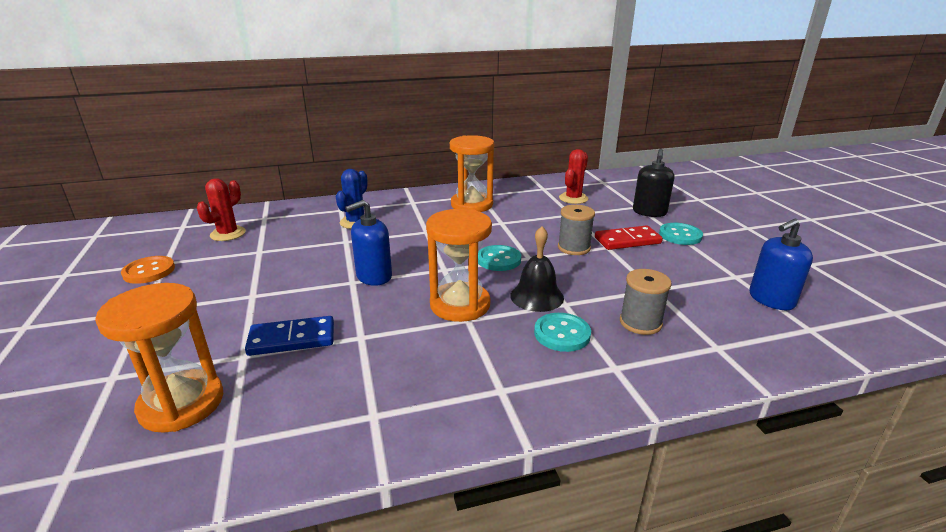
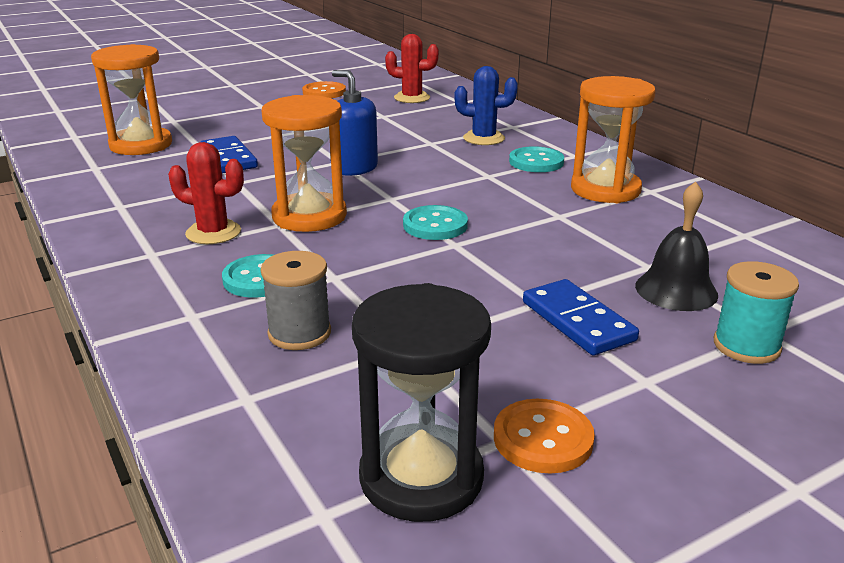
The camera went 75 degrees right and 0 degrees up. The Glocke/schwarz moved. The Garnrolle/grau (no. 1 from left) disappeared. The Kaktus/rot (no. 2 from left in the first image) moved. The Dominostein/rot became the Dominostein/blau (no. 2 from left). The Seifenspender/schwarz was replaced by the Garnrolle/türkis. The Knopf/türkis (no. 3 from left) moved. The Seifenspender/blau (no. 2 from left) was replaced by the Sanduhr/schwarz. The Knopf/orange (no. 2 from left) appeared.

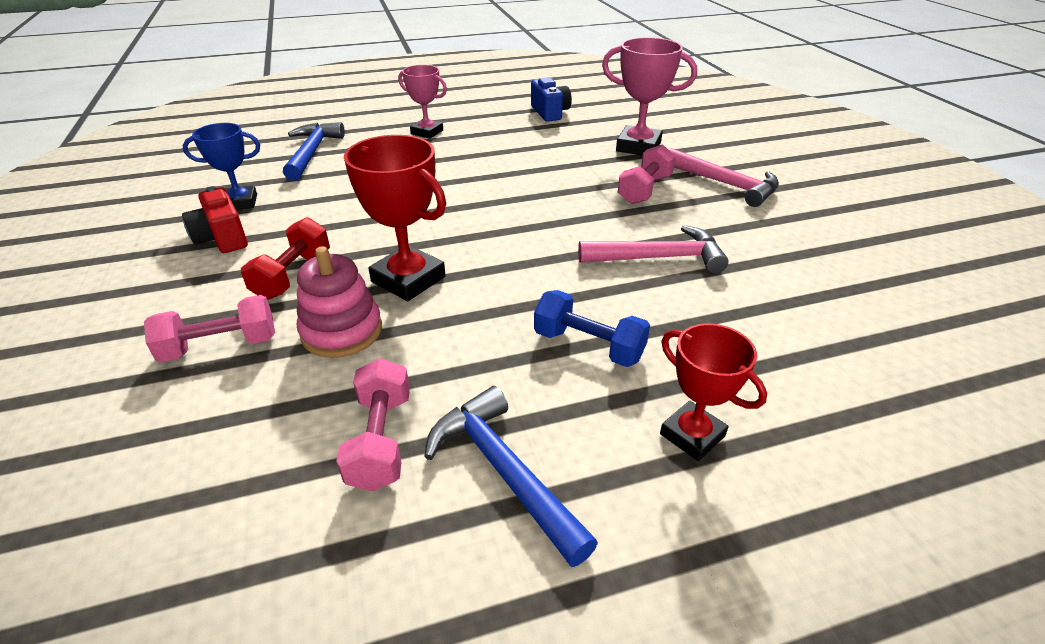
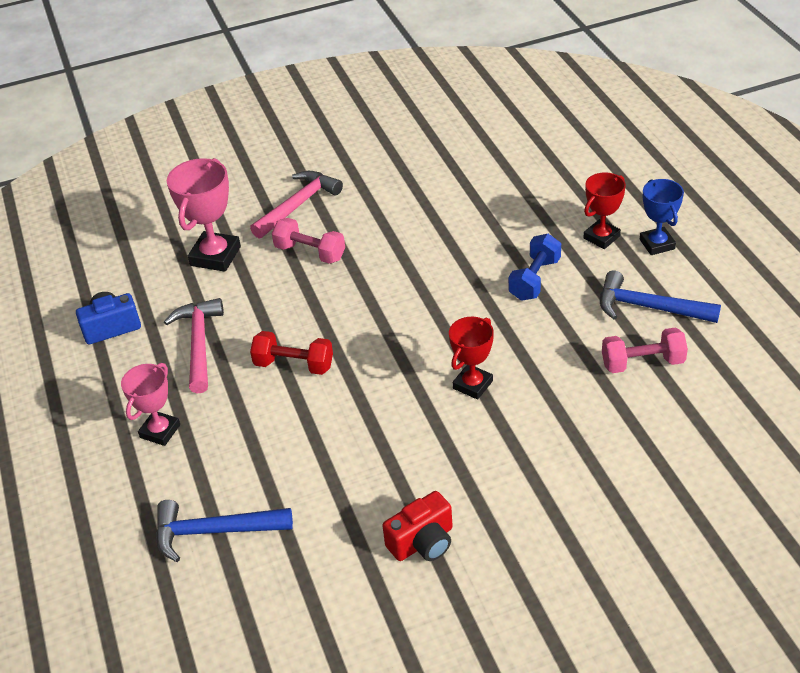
The camera went 90 degrees left and 5 degrees up. The Hantel/rosa (no. 1 from left) disappeared. The Pokal/blau moved. The Hantel/rot moved. The Stapelspielzeug/rosa disappeared. The Pokal/rot (no. 1 from left) changed to 0.66 times the size. The Hammer/blau (no. 2 from left) turned 60 degrees clockwise. The Hammer/rosa (no. 1 from left) moved.

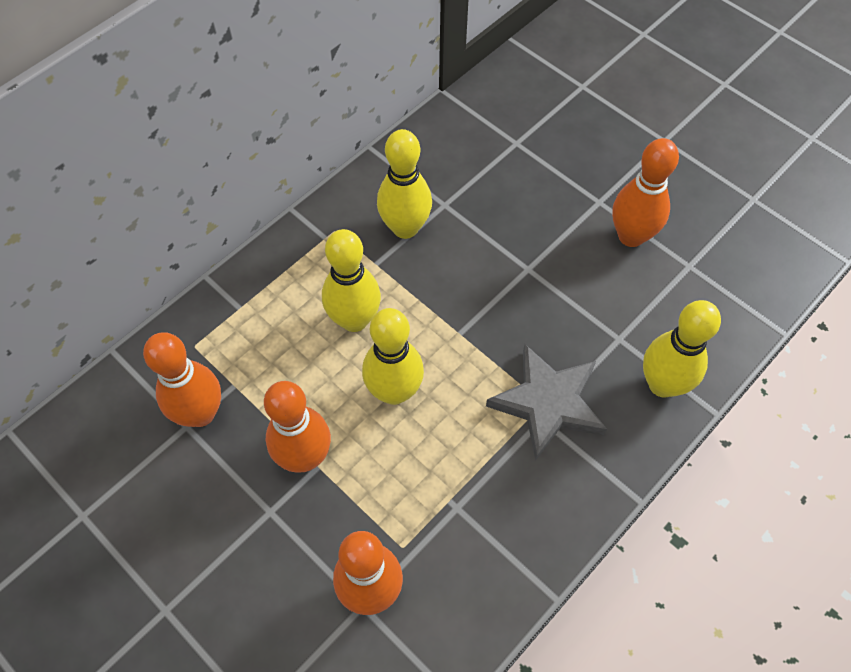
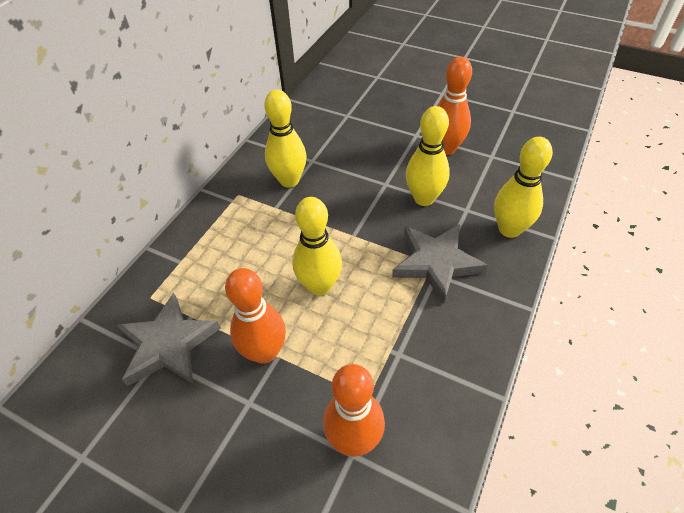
The camera went 15 degrees left and 10 degrees down. The Bowlingkegel/orange (no. 1 from left) was replaced by the Stern/grau (no. 1 from left). The Bowlingkegel/gelb (no. 1 from left in the first image) moved.

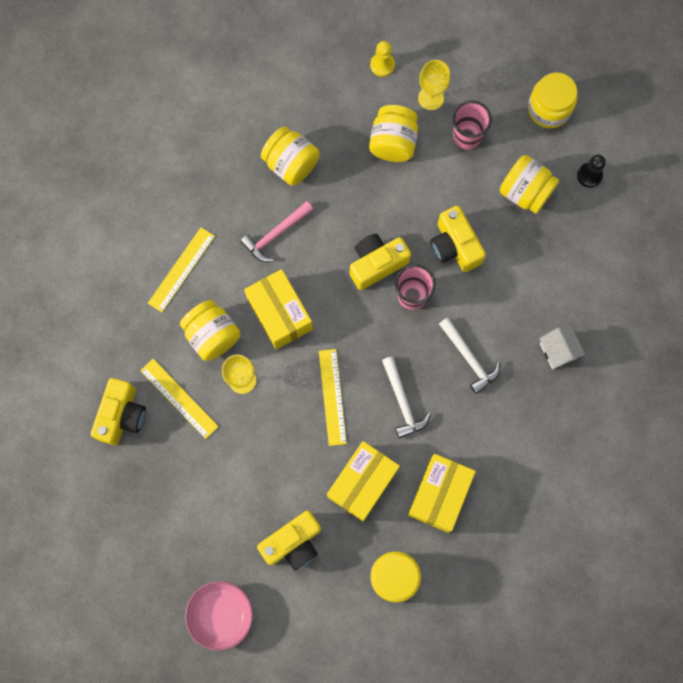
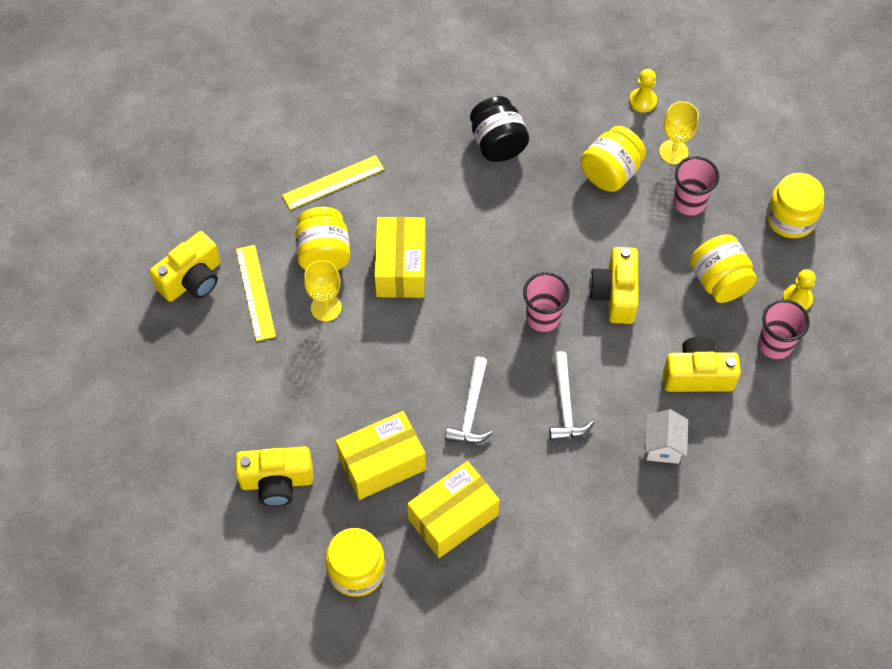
The camera went 30 degrees right and 15 degrees down. The Schüssel/rosa disappeared. The Hammer/rosa disappeared. The Einmachglas/gelb (no. 2 from left) became the Einmachglas/schwarz. The Lineal/gelb (no. 3 from left) disappeared. The Kamera/gelb (no. 3 from left in the first image) moved. The Bauer/schwarz became the Bauer/gelb (no. 2 from left). The Becher/rosa (no. 3 from left) appeared.

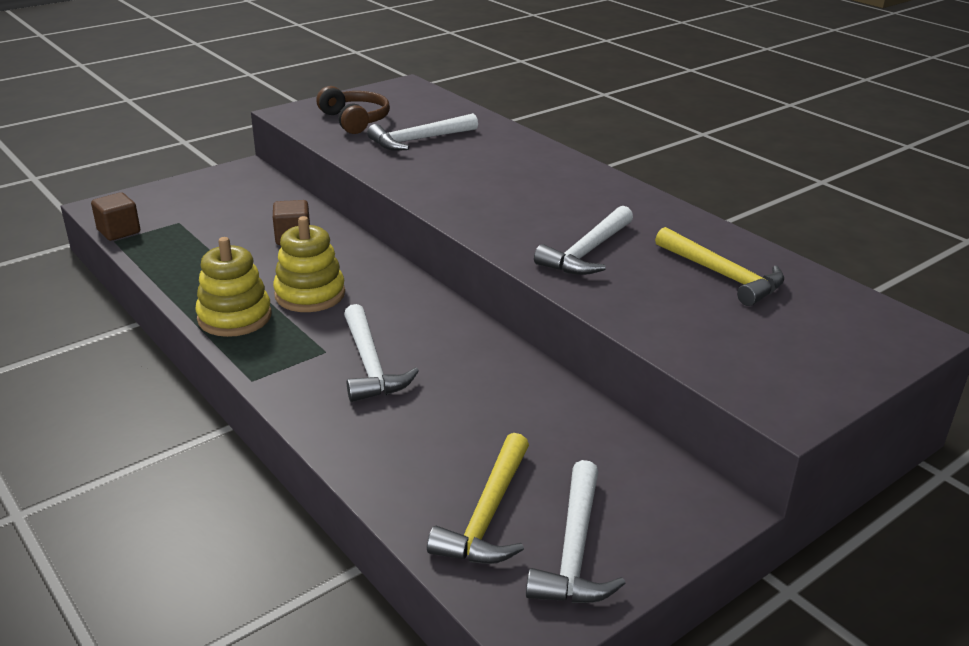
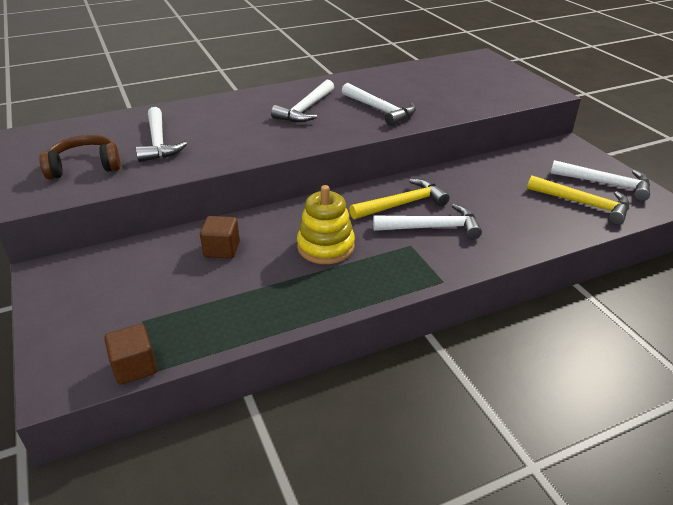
The camera went 75 degrees left and 5 degrees up. The Stapelspielzeug/gelb (no. 1 from left) disappeared. The Hammer/gelb (no. 2 from left in the first image) moved. The Hammer/weiß (no. 2 from left) appeared.

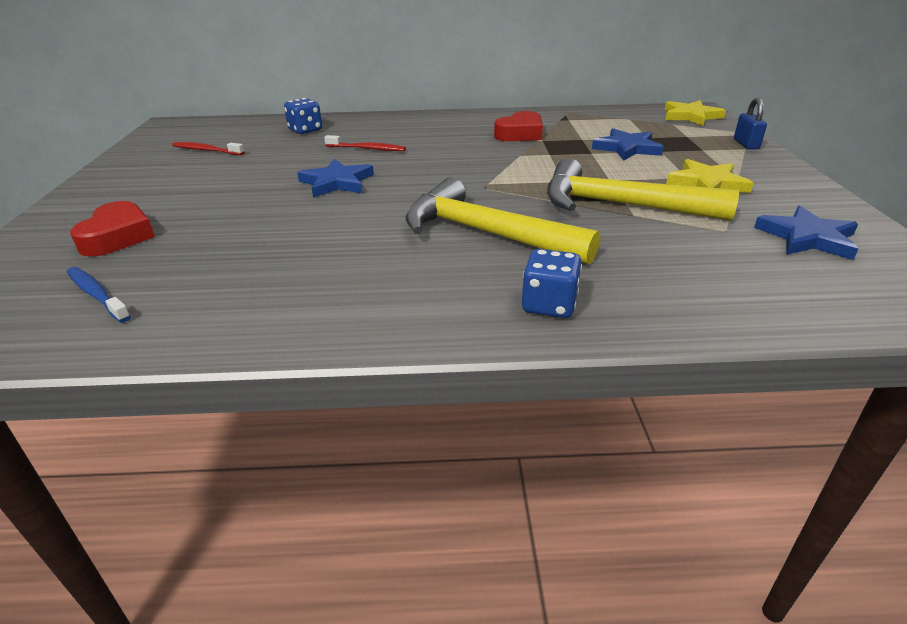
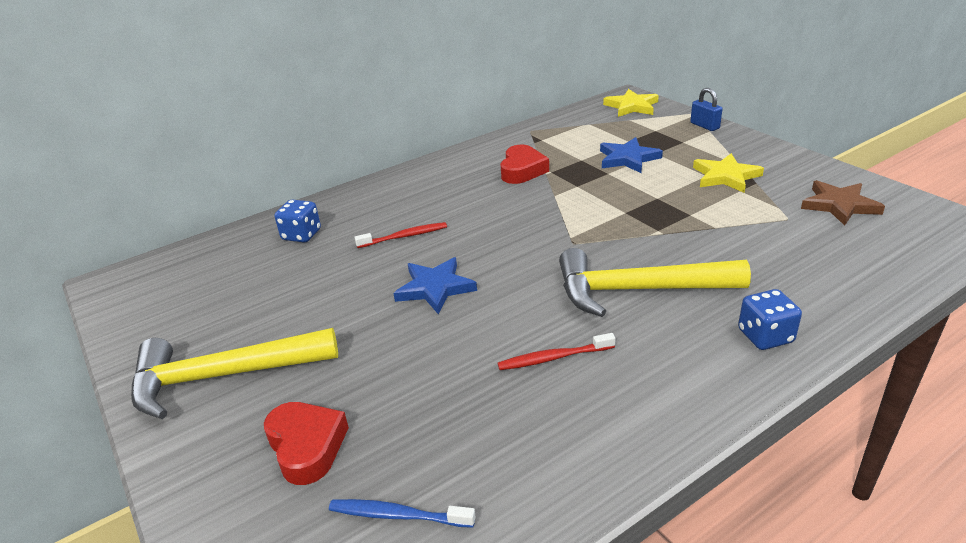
The camera went 30 degrees left and 0 degrees up. The Zahnbürste/rot (no. 1 from left in the first image) moved. The Hammer/gelb (no. 2 from left in the first image) moved. The Stern/blau (no. 3 from left) became the Stern/braun.

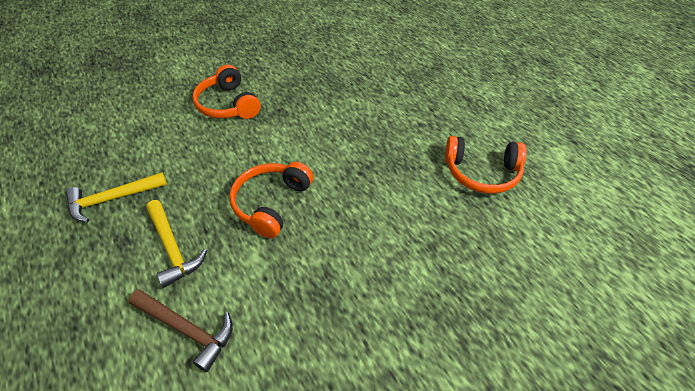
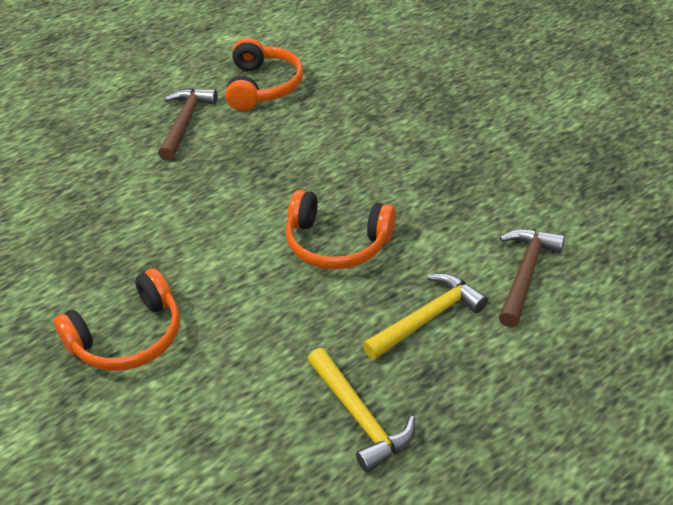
The camera went 95 degrees left and 5 degrees down. The Hammer/braun (no. 1 from left) appeared.

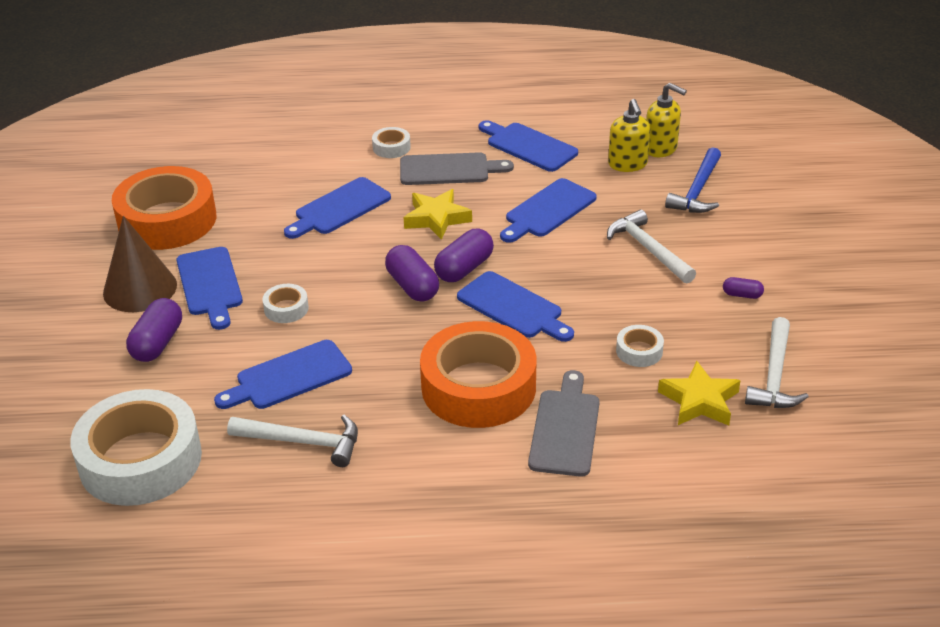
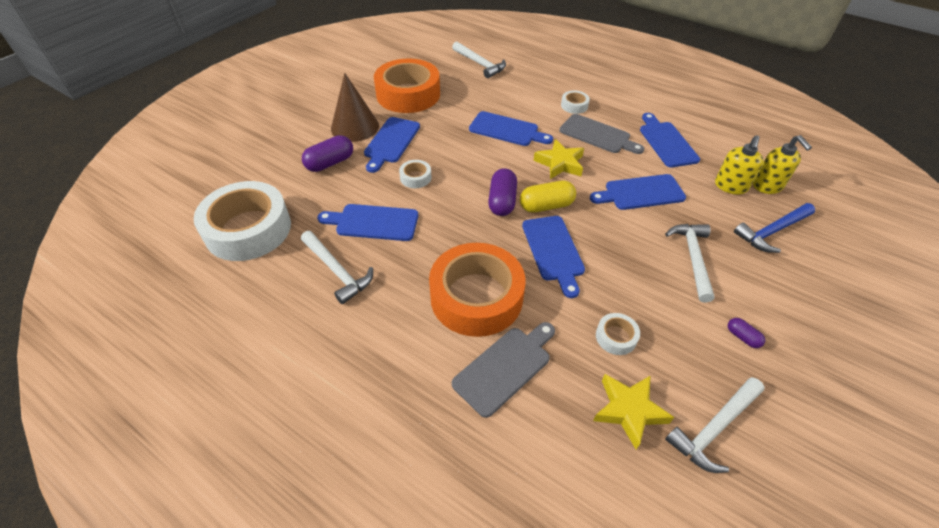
The camera went 35 degrees right and 10 degrees up. The Schneidebrett/blau (no. 3 from left) turned 150 degrees counterclockwise. The Kapsel/lila (no. 3 from left) became the Kapsel/gelb. The Hammer/weiß (no. 2 from left) appeared.

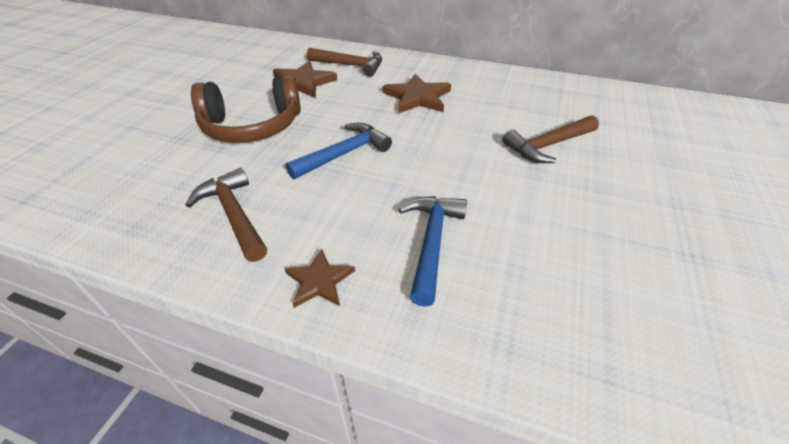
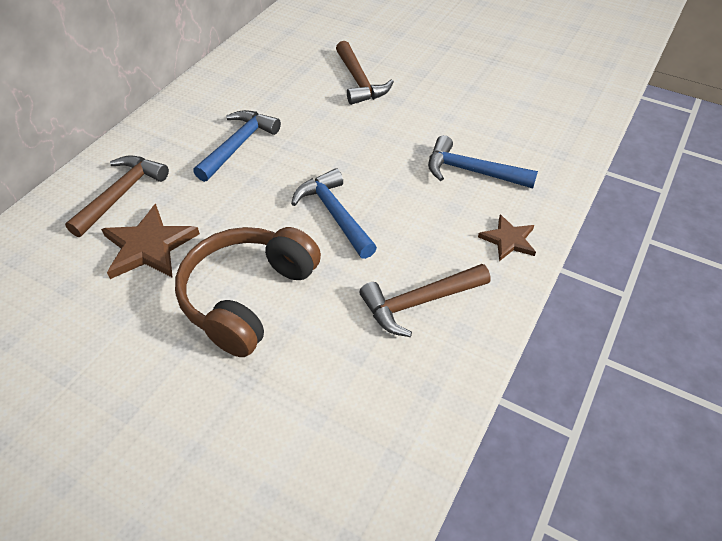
The camera went 80 degrees left and 5 degrees up. The Kopfhörer/braun turned 150 degrees counterclockwise. The Stern/braun (no. 3 from left) was replaced by the Hammer/blau (no. 1 from left).

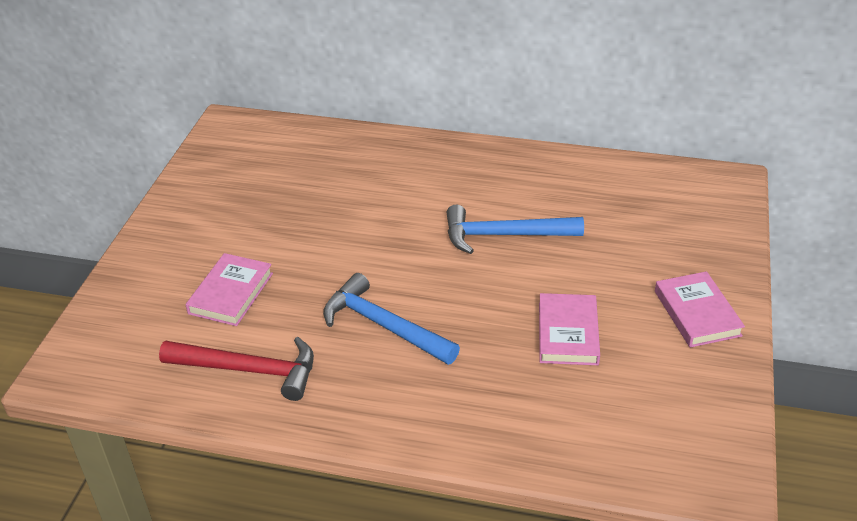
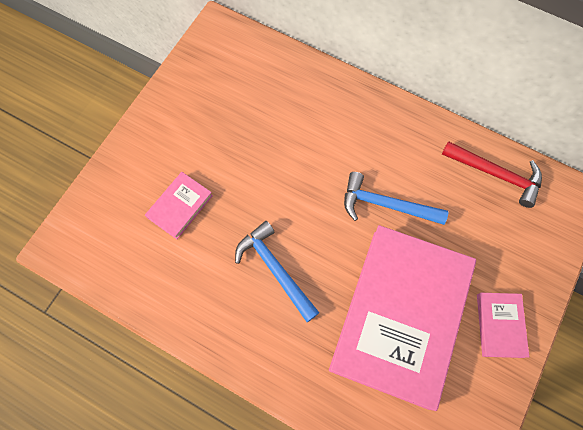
The camera went 15 degrees right and 30 degrees up. The Hammer/rot moved. The Buch/rosa (no. 2 from left) changed to 2.45 times the size.

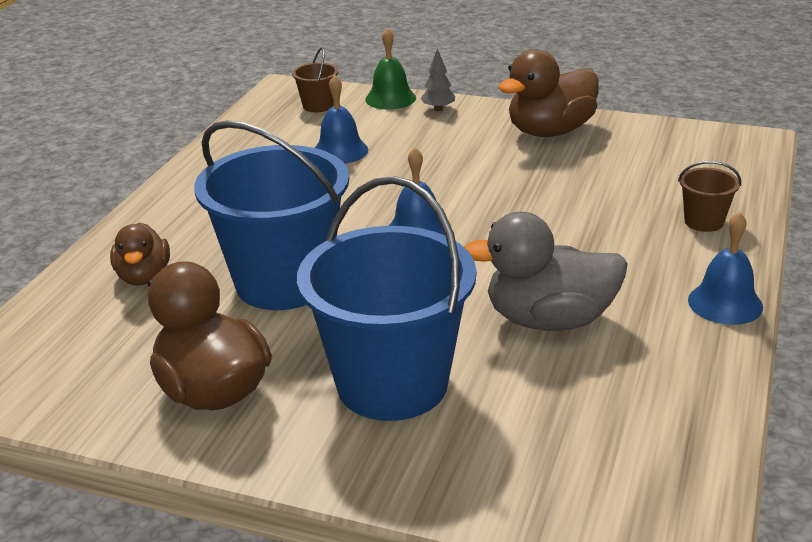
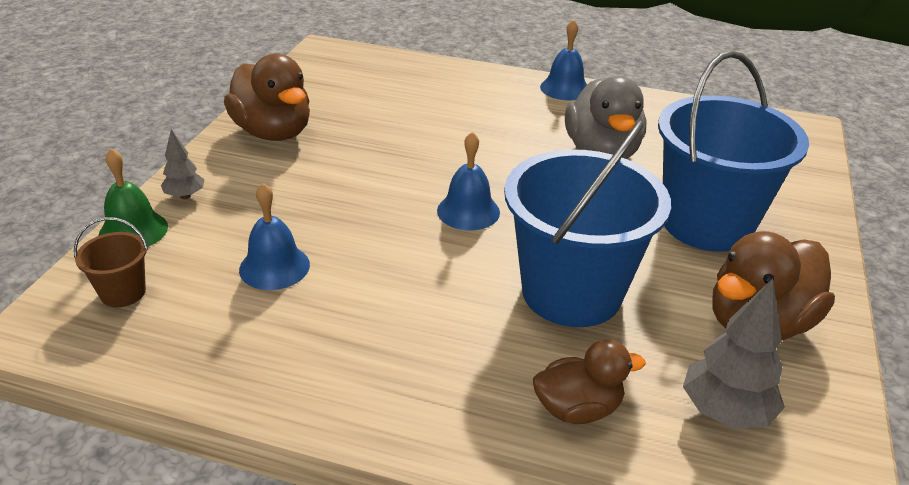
The camera went 95 degrees left and 5 degrees up. The Eimer/braun (no. 2 from left) disappeared. The Baum/grau (no. 2 from left) appeared.

